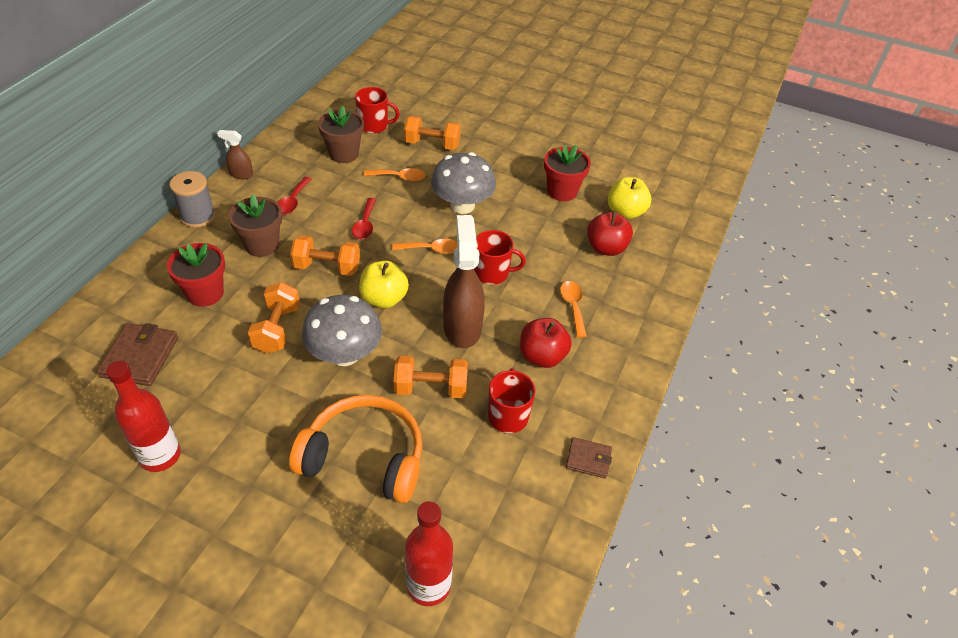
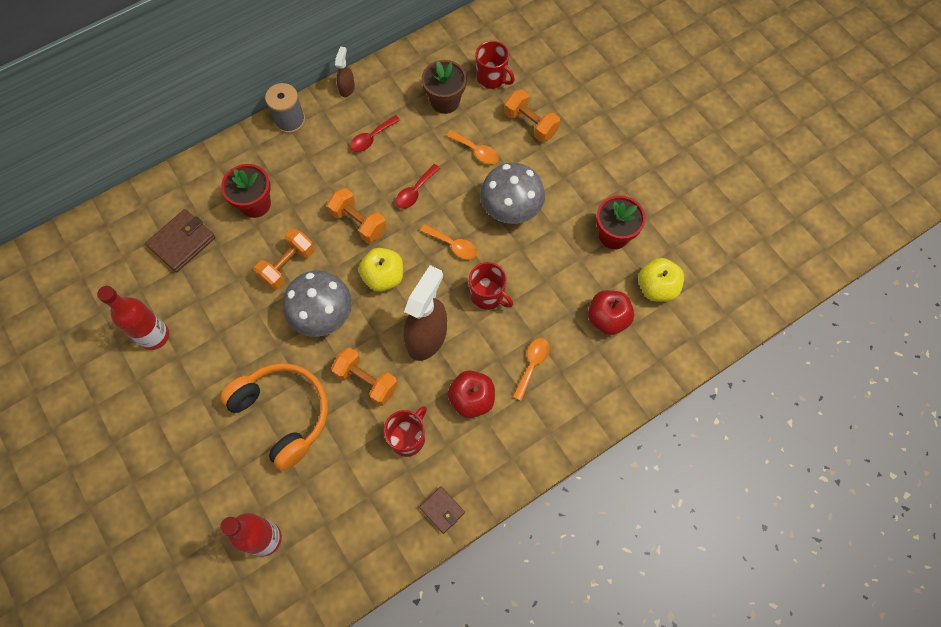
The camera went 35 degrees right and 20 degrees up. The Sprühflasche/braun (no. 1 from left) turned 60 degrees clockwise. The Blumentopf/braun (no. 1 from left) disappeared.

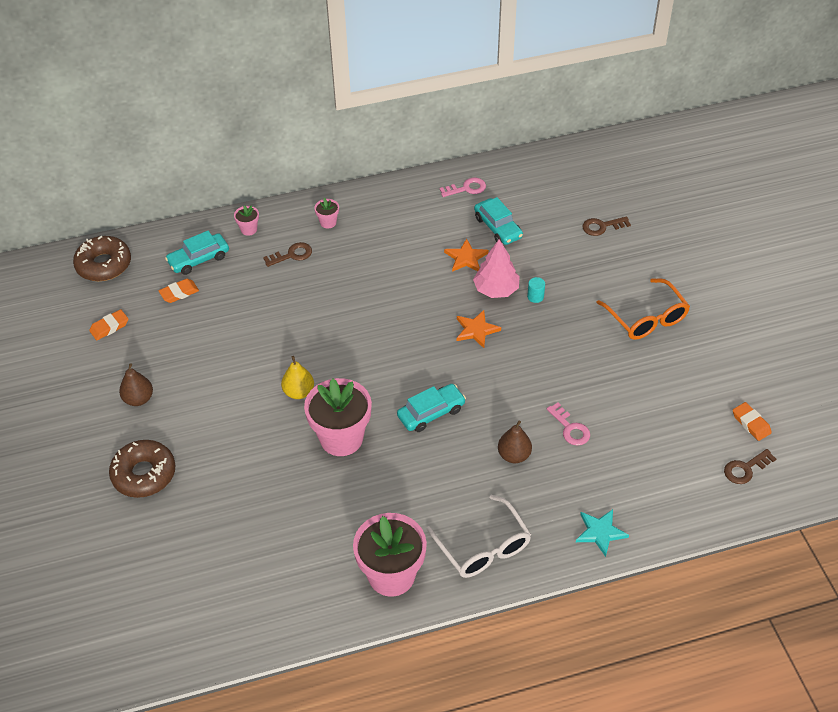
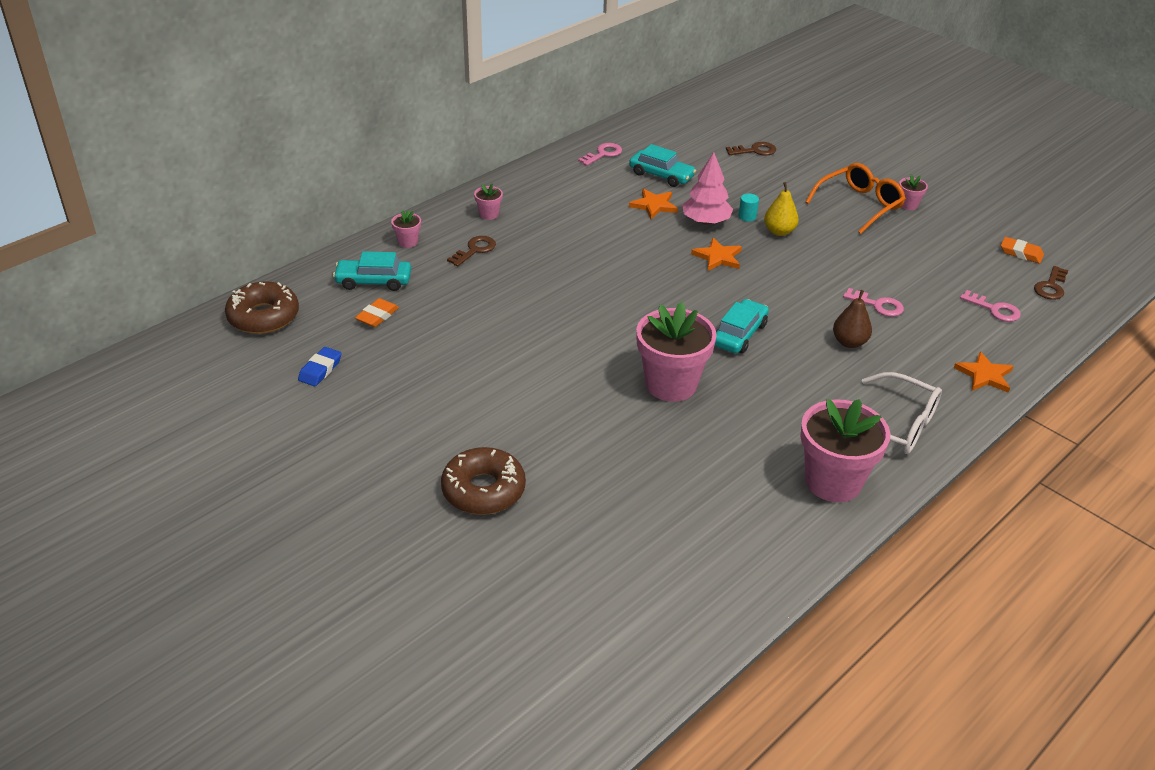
The camera went 30 degrees left and 10 degrees down. The Radiergummi/orange (no. 1 from left) became the Radiergummi/blau. The Birne/braun (no. 1 from left) disappeared. The Auto/türkis (no. 1 from left) turned 60 degrees clockwise. The Birne/gelb moved. The Stern/türkis became the Stern/orange (no. 3 from left). The Schlüssel/braun (no. 2 from left) turned 150 degrees counterclockwise. The Brille/orange turned 75 degrees counterclockwise. The Blumentopf/rosa (no. 5 from left) appeared. The Schlüssel/rosa (no. 3 from left) appeared.

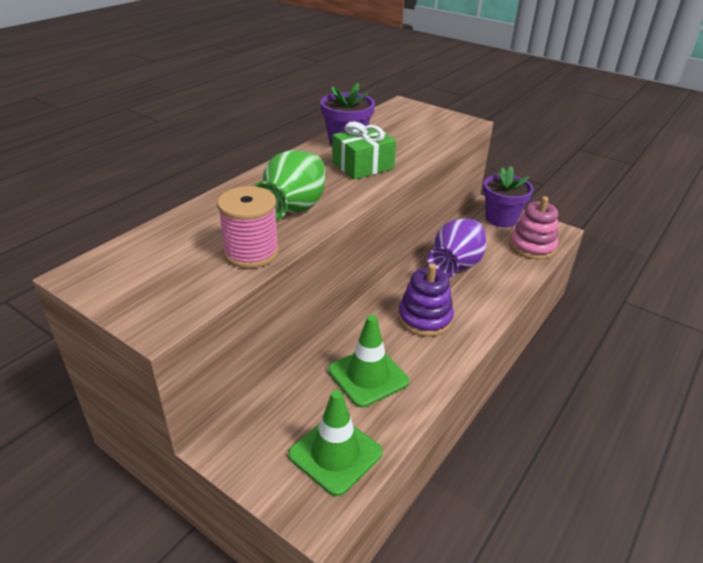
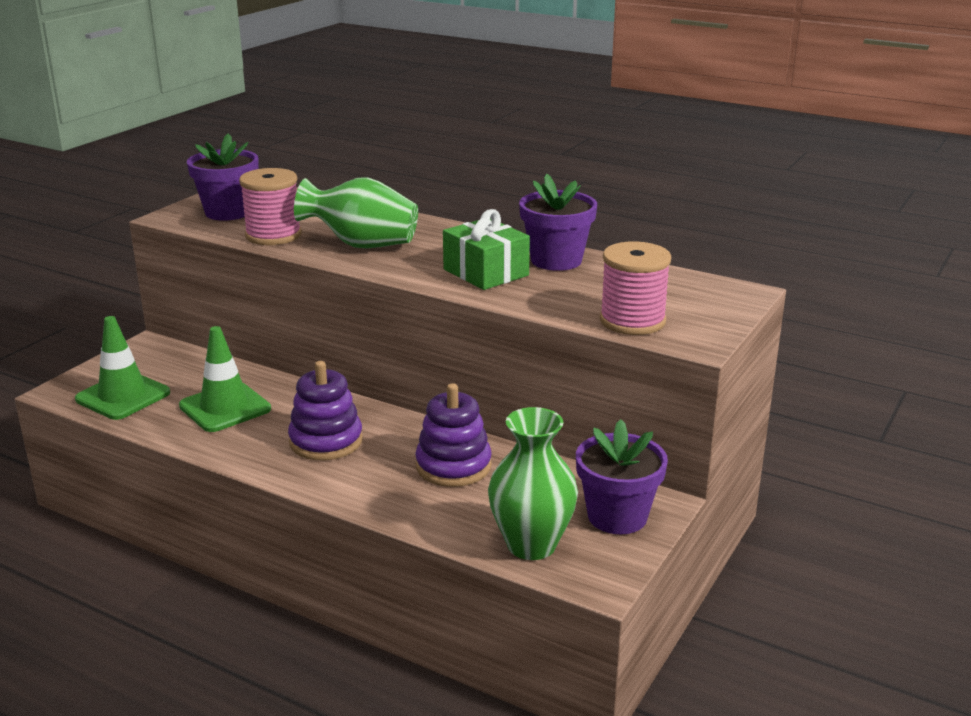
The camera went 85 degrees right and 10 degrees down. The Vase/lila was replaced by the Stapelspielzeug/lila (no. 2 from left). The Stapelspielzeug/rosa was replaced by the Vase/grün (no. 2 from left). The Blumentopf/lila (no. 1 from left) appeared. The Garnrolle/rosa (no. 2 from left) appeared.

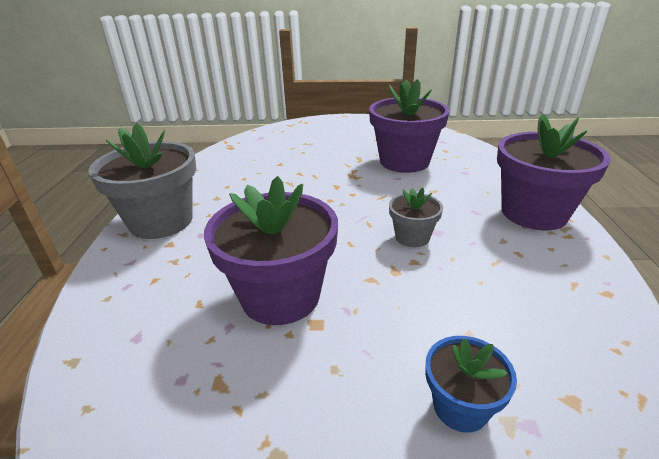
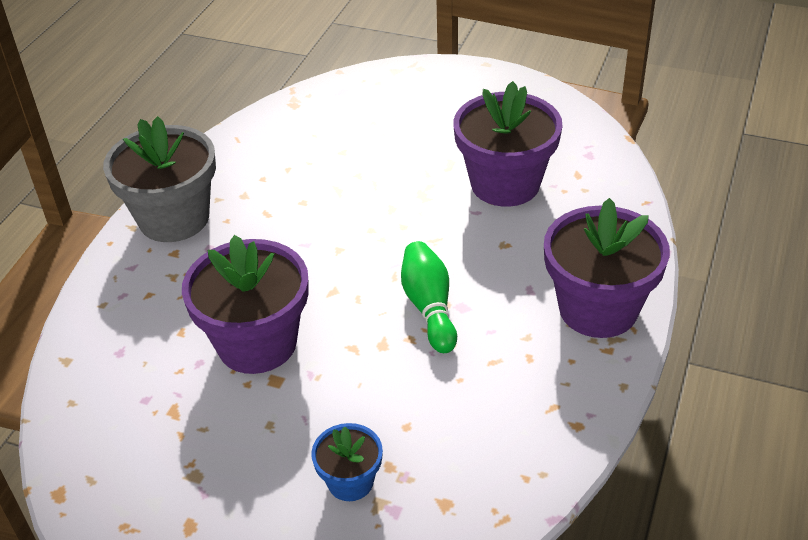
The camera went 20 degrees right and 10 degrees up. The Blumentopf/grau (no. 2 from left) was replaced by the Bowlingkegel/grün.

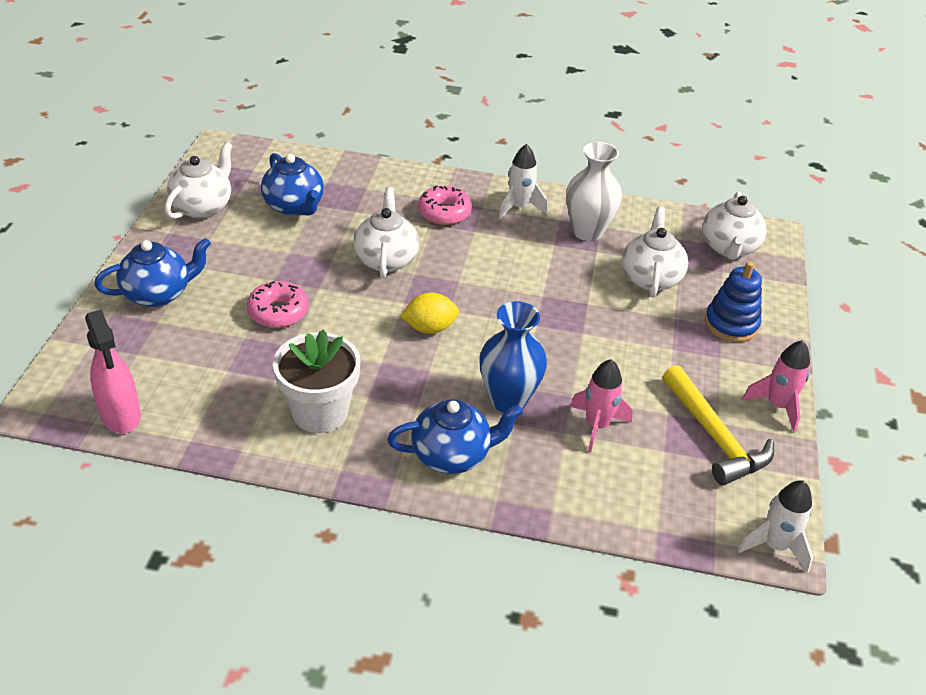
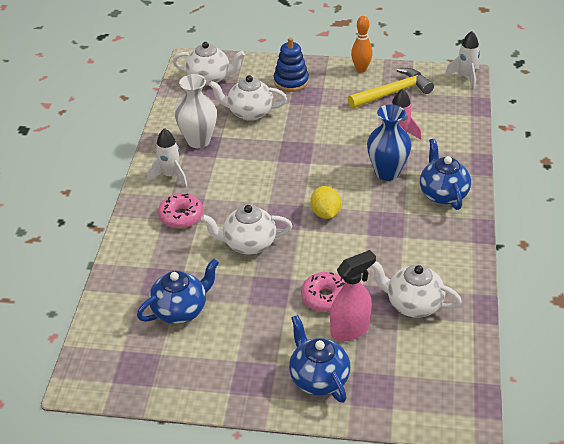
The camera went 90 degrees left and 0 degrees up. The Sprühflasche/rosa moved. The Teekanne/weiß (no. 1 from left in the first image) moved. The Blumentopf/weiß disappeared. The Rakete/rosa (no. 2 from left) was replaced by the Bowlingkegel/orange.

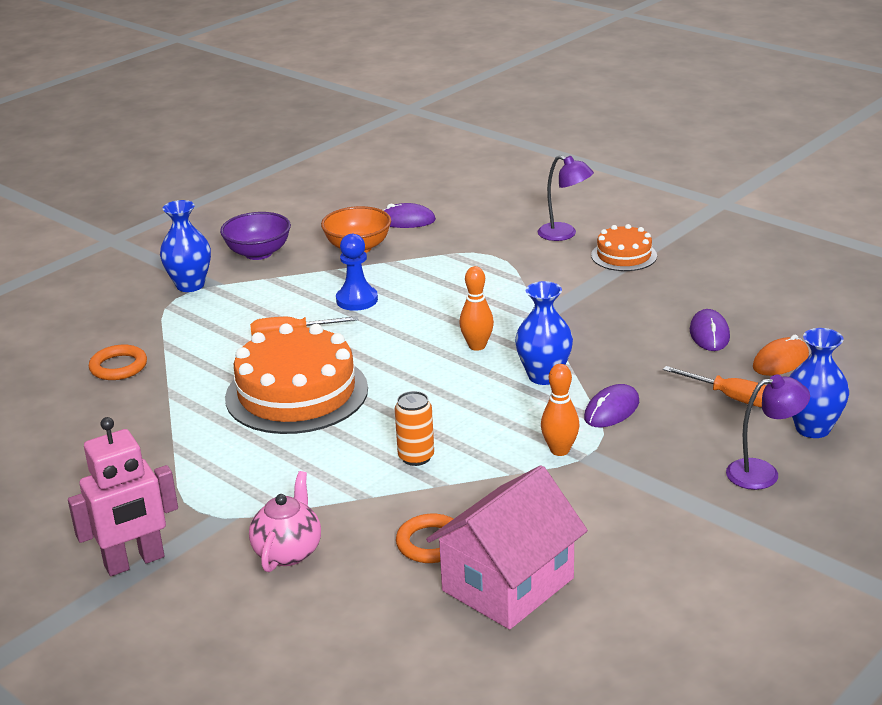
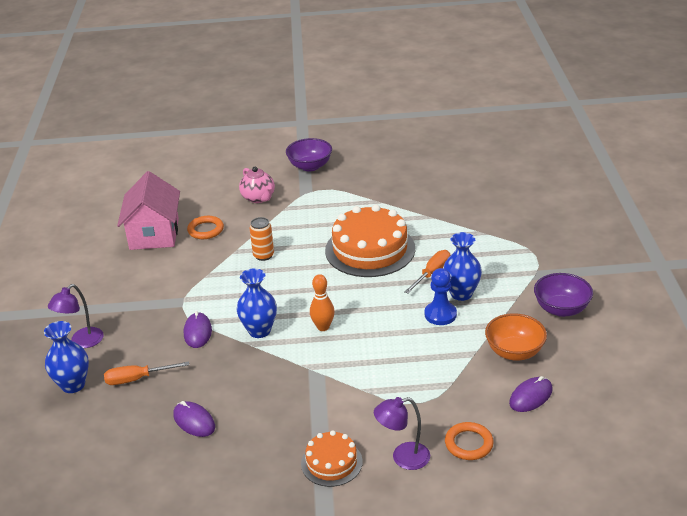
The camera went 135 degrees right and 5 degrees up. The Roboter/rosa was replaced by the Schüssel/lila (no. 1 from left). The Ring/orange (no. 1 from left in the first image) moved. The Vase/blau (no. 1 from left in the first image) moved. The Bowlingkegel/orange (no. 2 from left) disappeared. The Computermaus/orange disappeared.

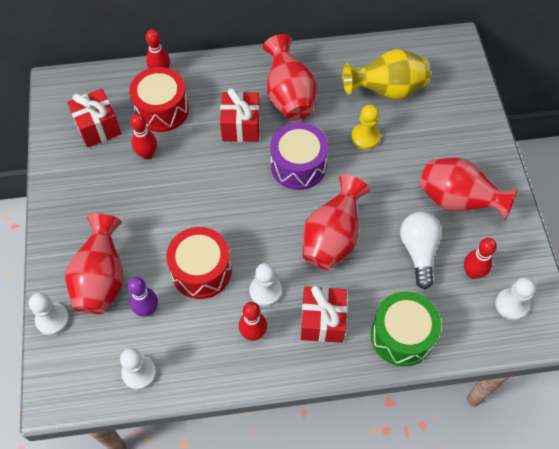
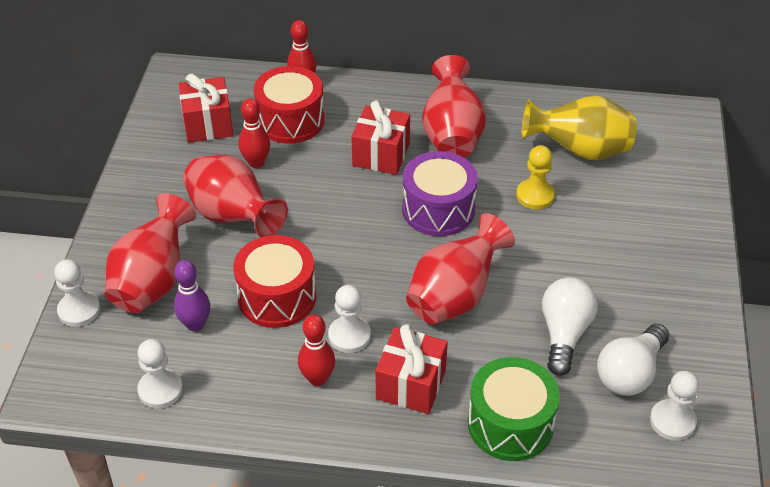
The camera went 15 degrees right and 15 degrees down. The Vase/rot (no. 4 from left in the first image) moved. The Bowlingkegel/rot (no. 4 from left) was replaced by the Glühbirne/weiß (no. 2 from left).

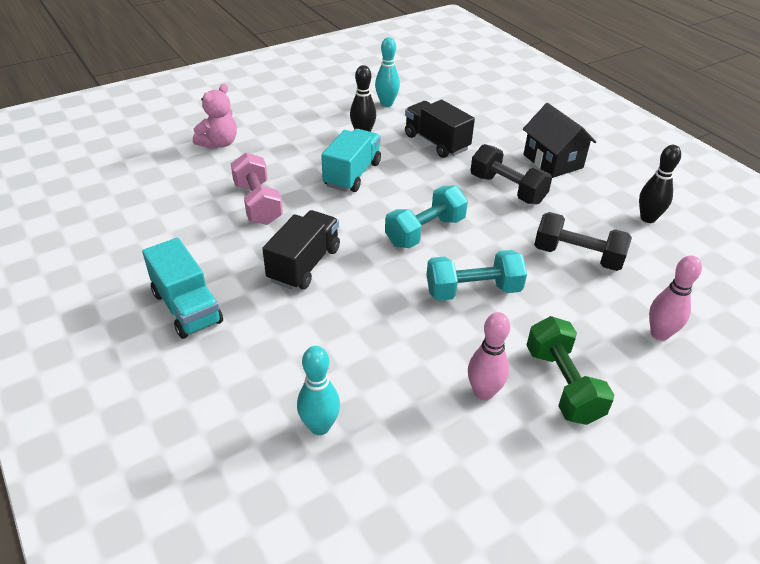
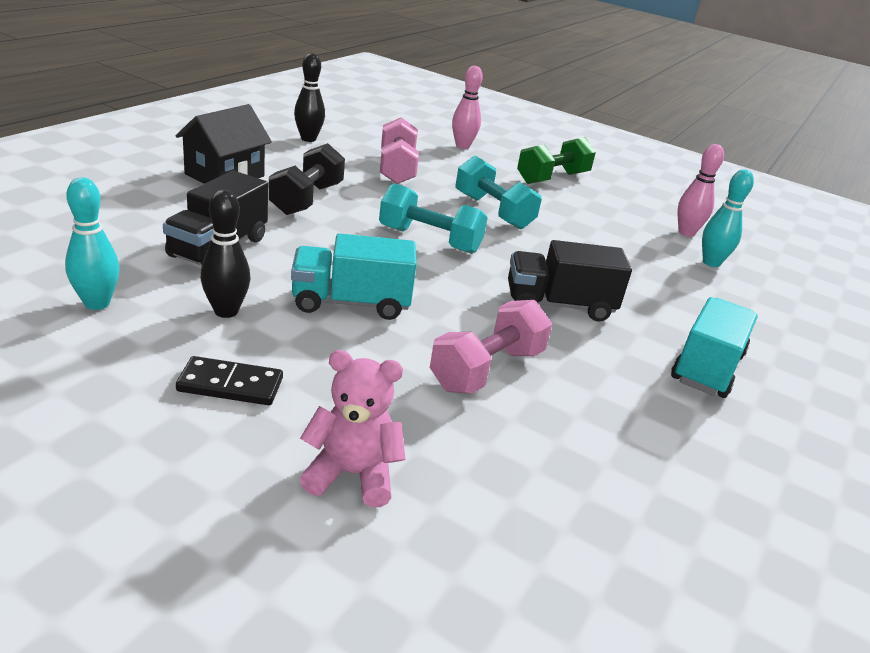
The camera went 120 degrees left and 10 degrees down. The Bowlingkegel/rosa (no. 1 from left in the first image) moved. The Hantel/schwarz (no. 2 from left) became the Hantel/rosa (no. 1 from left). The Dominostein/schwarz appeared.

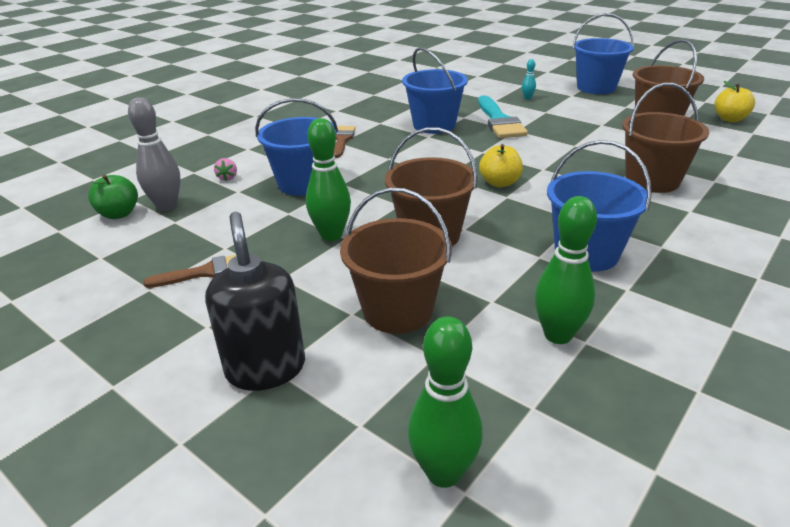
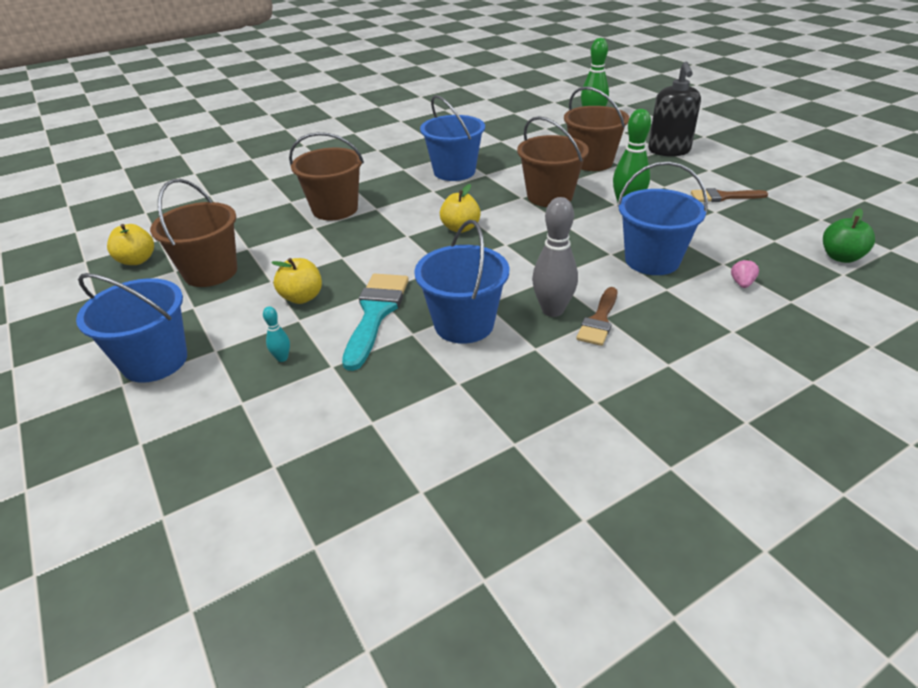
The camera went 160 degrees left and 5 degrees up. The Bowlingkegel/grau moved. The Bowlingkegel/grün (no. 3 from left) disappeared. The Apfel/gelb (no. 2 from left) appeared.

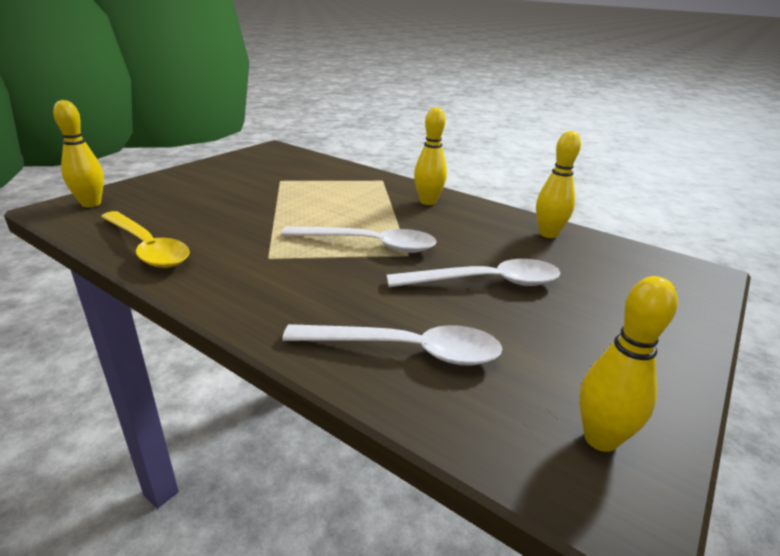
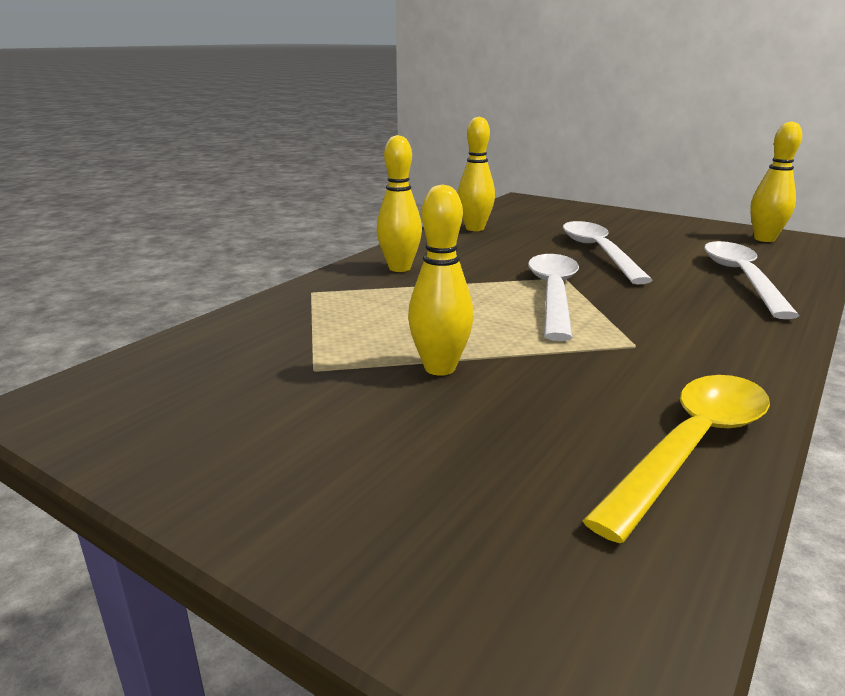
The camera went 90 degrees left and 5 degrees down. The Bowlingkegel/gelb (no. 1 from left in the first image) moved.

